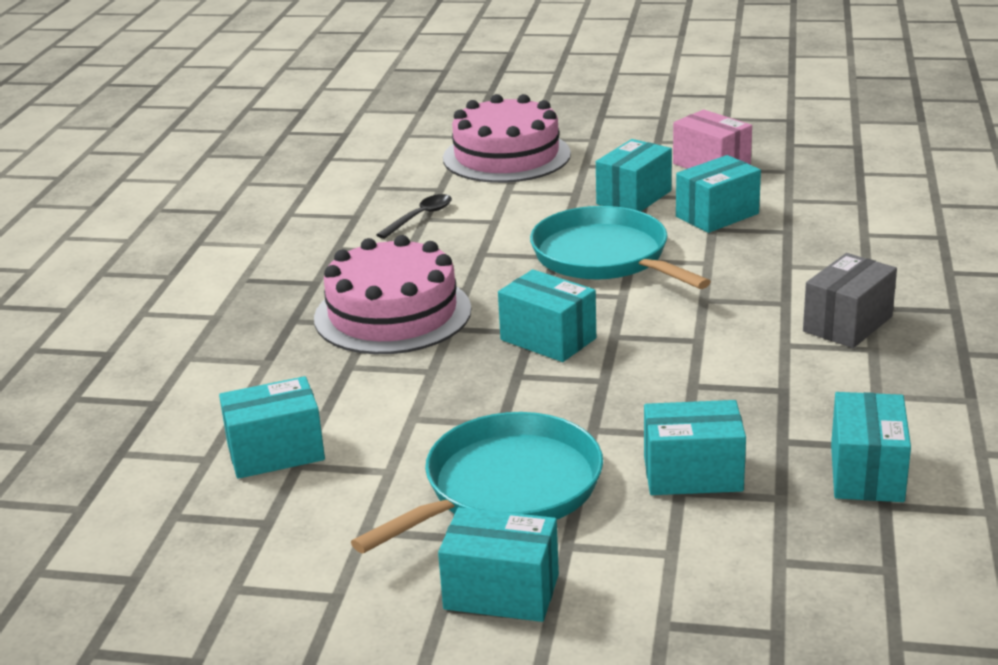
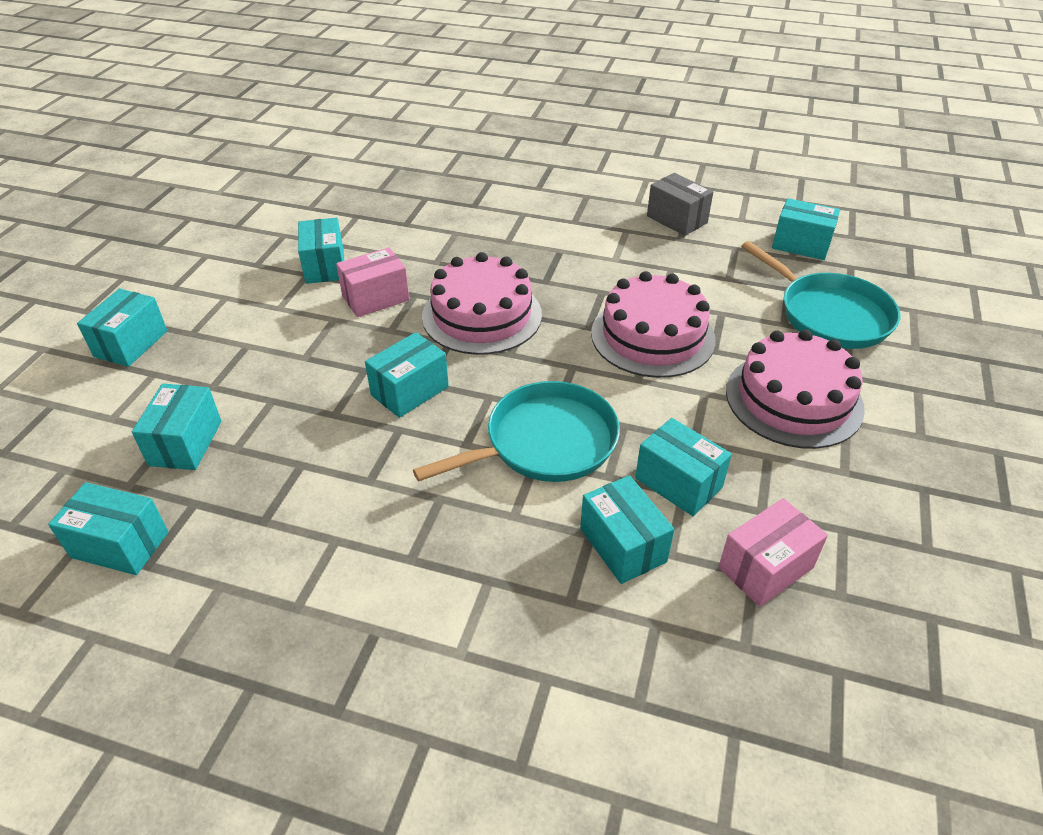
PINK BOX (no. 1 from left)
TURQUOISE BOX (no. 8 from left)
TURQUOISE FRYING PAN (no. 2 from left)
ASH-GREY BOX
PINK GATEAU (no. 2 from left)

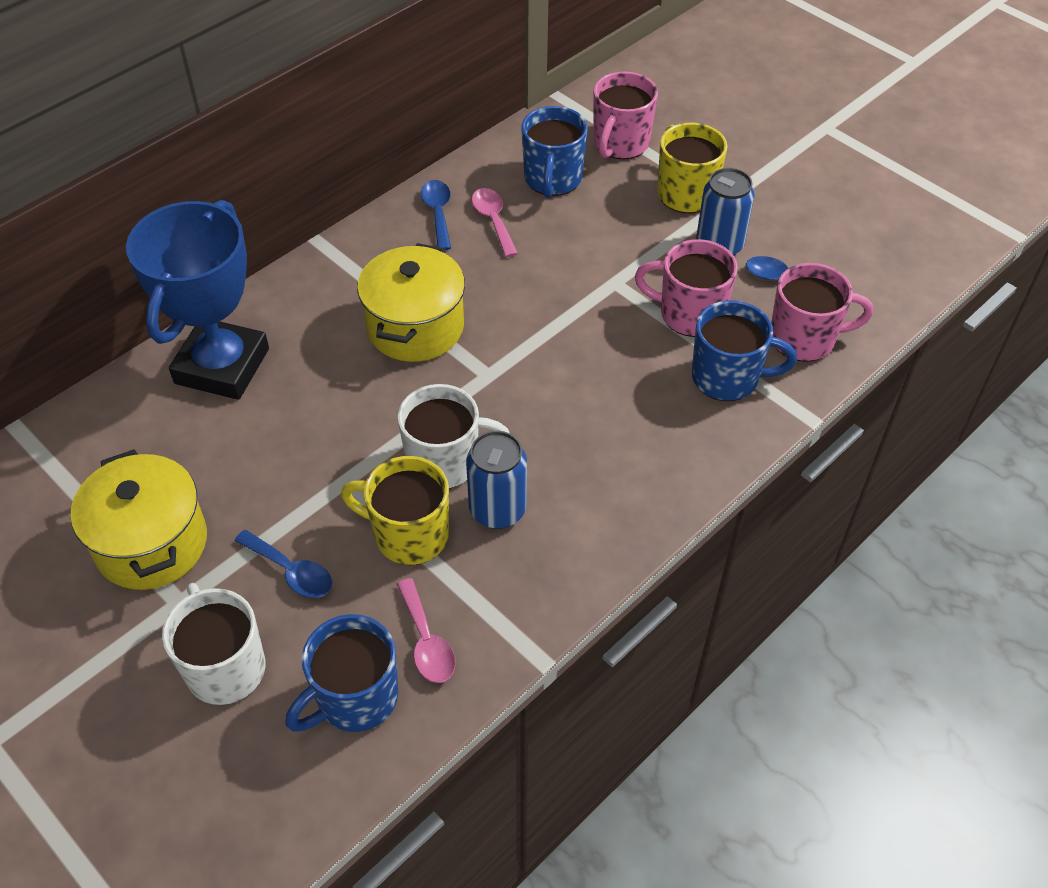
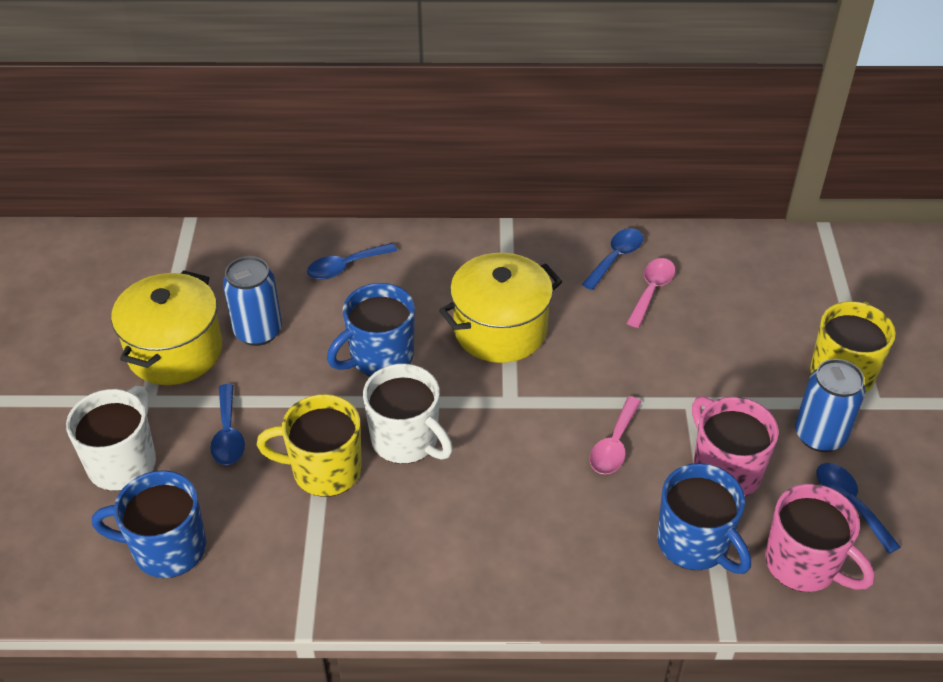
PINK MUG (no. 1 from left in the first image)
PINK TEASPOON (no. 1 from left)
COBALT SODA CAN (no. 1 from left)
COBALT MUG (no. 2 from left)
COBALT TEASPOON (no. 2 from left)
BRIGHT YELLOW MUG (no. 1 from left)

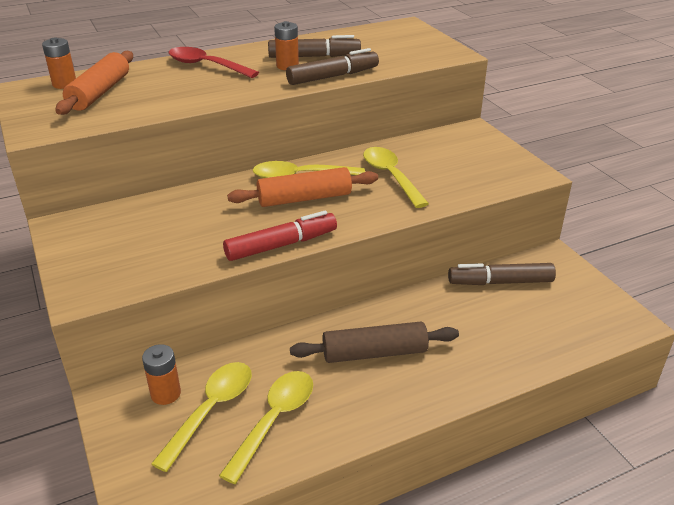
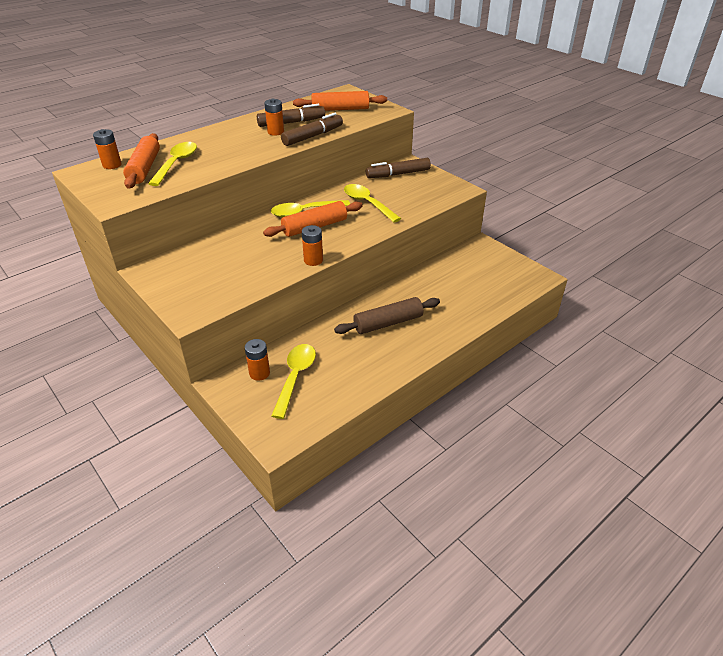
RED TEASPOON
ORANGE-COLOURED ROLLING PIN (no. 3 from left)
BRIGHT YELLOW TEASPOON (no. 1 from left)
RUSSET FELT PEN (no. 3 from left)
ORANGE-COLOURED AA BATTERY (no. 4 from left)

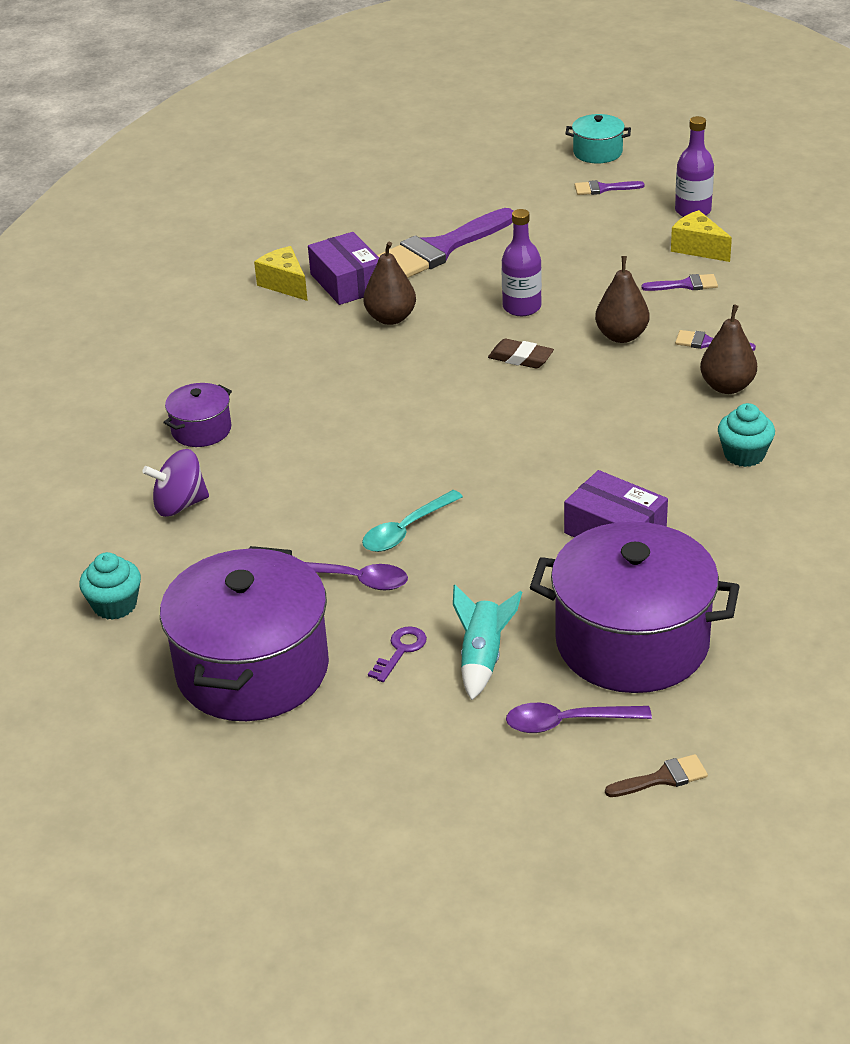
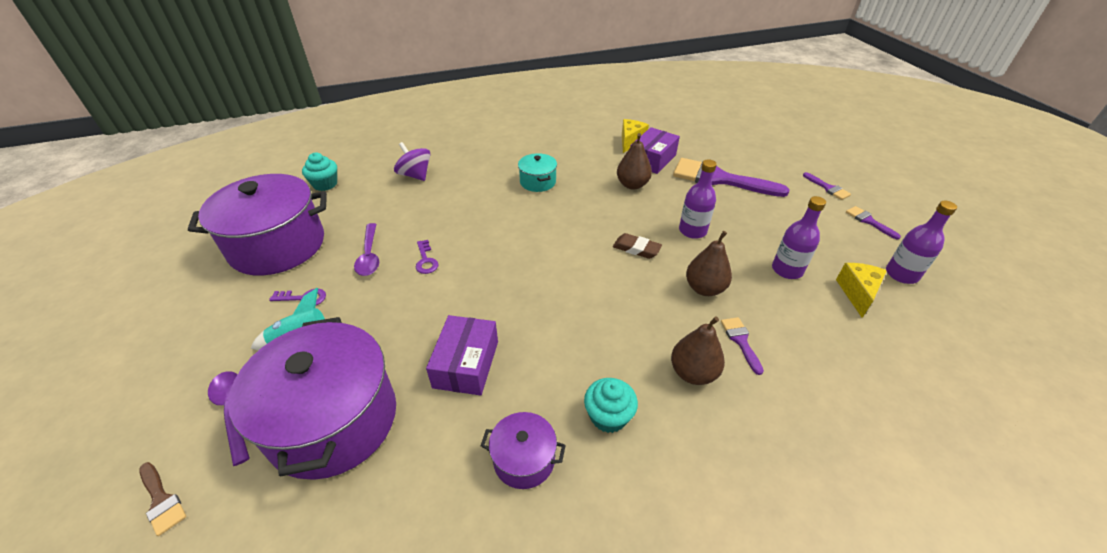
PURPLE FLASK (no. 2 from left)
PURPLE COOKING POT (no. 3 from left)
TURQUOISE COOKING POT
PURPLE BRUSH (no. 3 from left)
PURPLE LATCHKEY (no. 2 from left)
RUSSET PENCIL ERASER

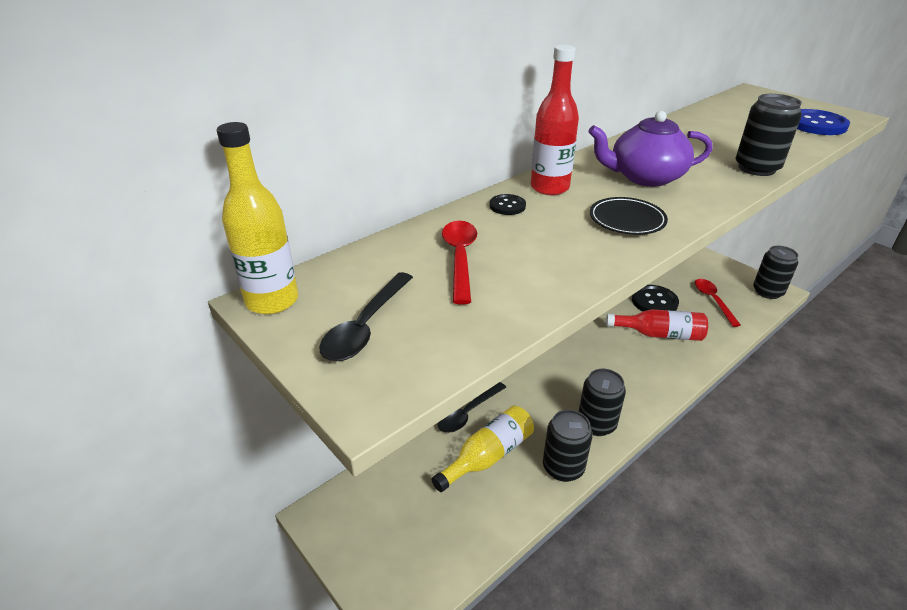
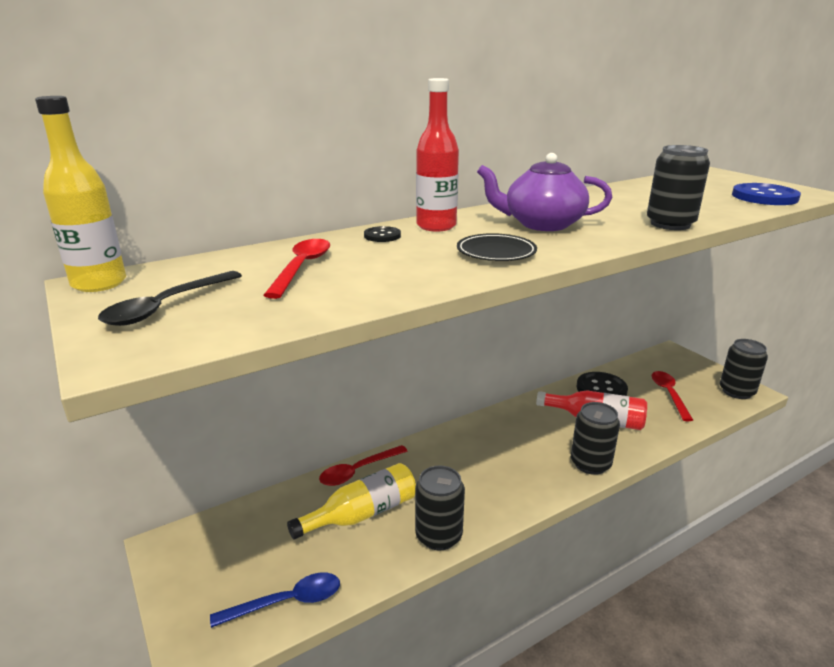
COBALT TEASPOON
EBONY SODA CAN (no. 2 from left)
RED TEASPOON (no. 2 from left)

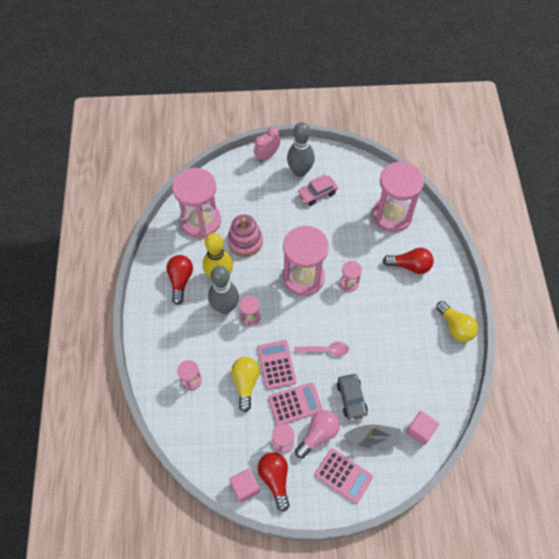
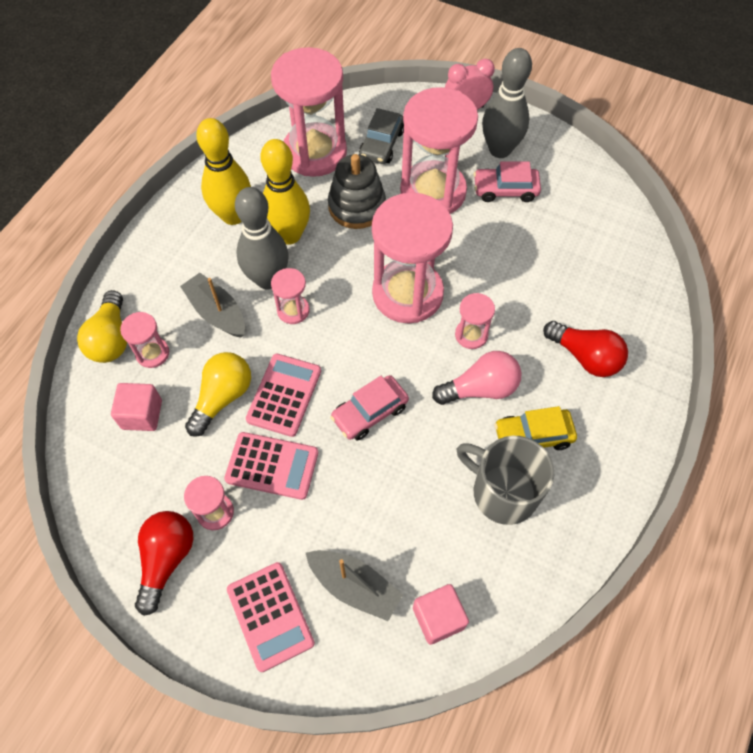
ASH-GREY BOAT (no. 1 from left)
ASH-GREY MUG
BRIGHT YELLOW AUTOMOBILE
PINK BLOCK (no. 1 from left)
PINK LIGHT BULB
ASH-GREY AUTOMOBILE
PINK HOURGLASS (no. 6 from left)
BRIGHT YELLOW LIGHT BULB (no. 1 from left)
BRIGHT YELLOW TENPIN (no. 1 from left)
PINK AUTOMOBILE (no. 1 from left)
ASH-GREY RING STACKER

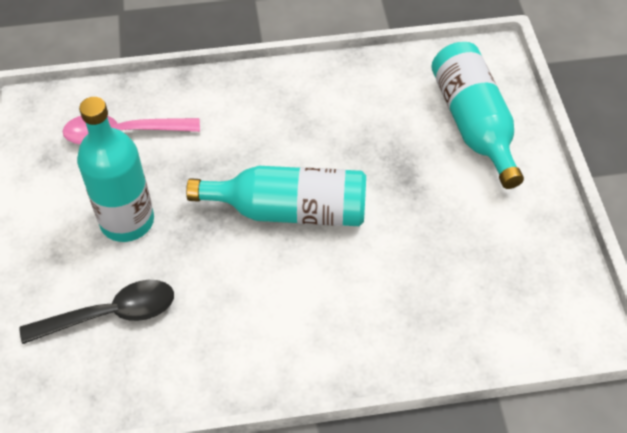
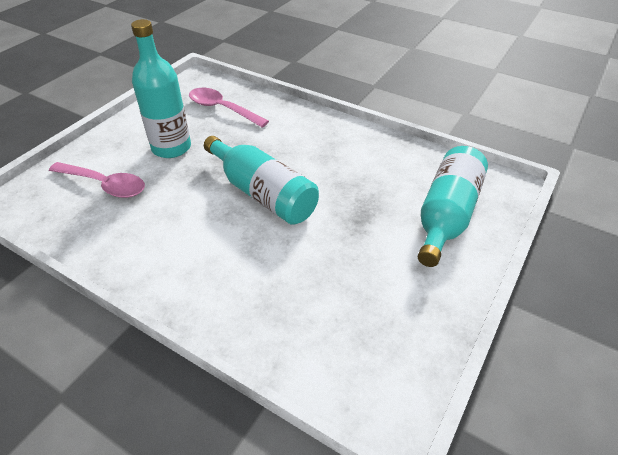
PINK TEASPOON (no. 1 from left)

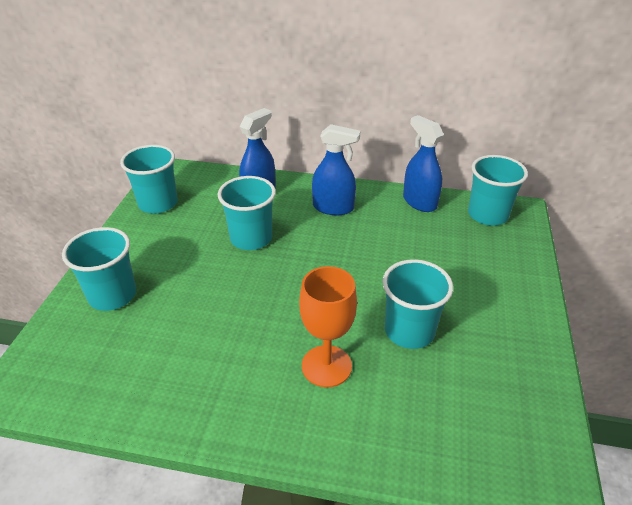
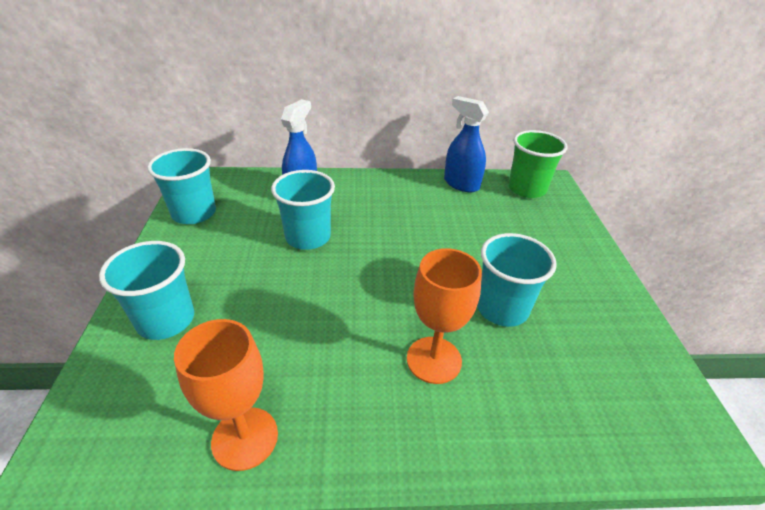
COBALT SPRAY BOTTLE (no. 2 from left in the first image)
ORANGE-COLOURED GOBLET (no. 1 from left)
LEAF-GREEN CUP

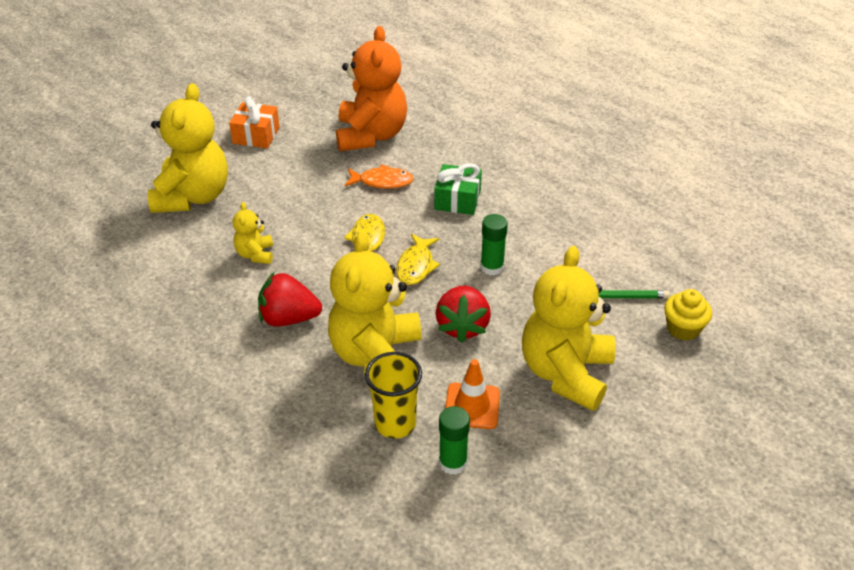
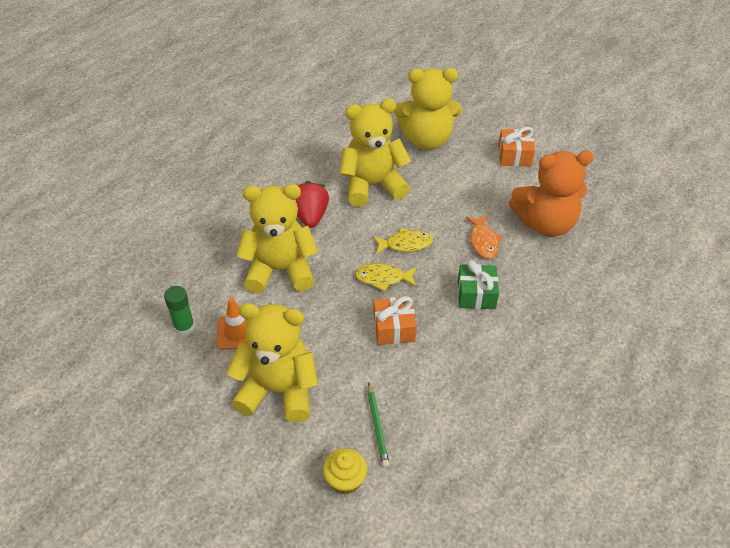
BRIGHT YELLOW CUP
RED TOY STRAWBERRY (no. 2 from left in the first image)
ORANGE-COLOURED GIFT (no. 1 from left)
BRIGHT YELLOW TEDDY BEAR (no. 3 from left)

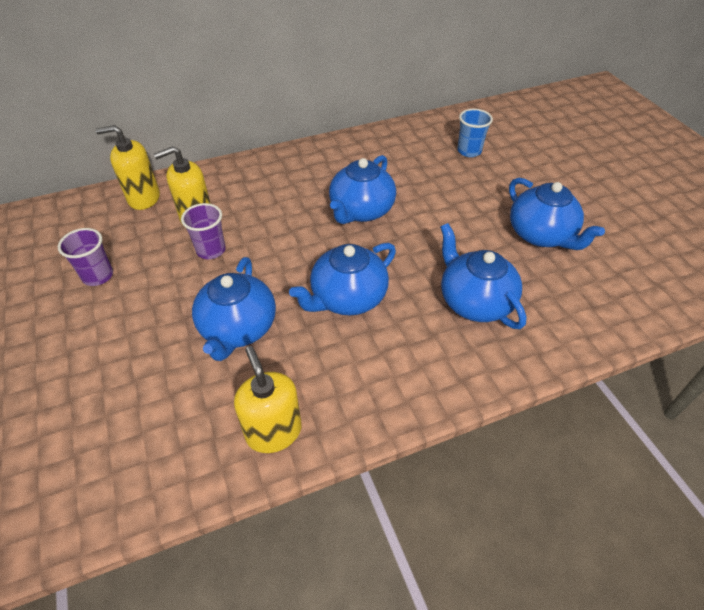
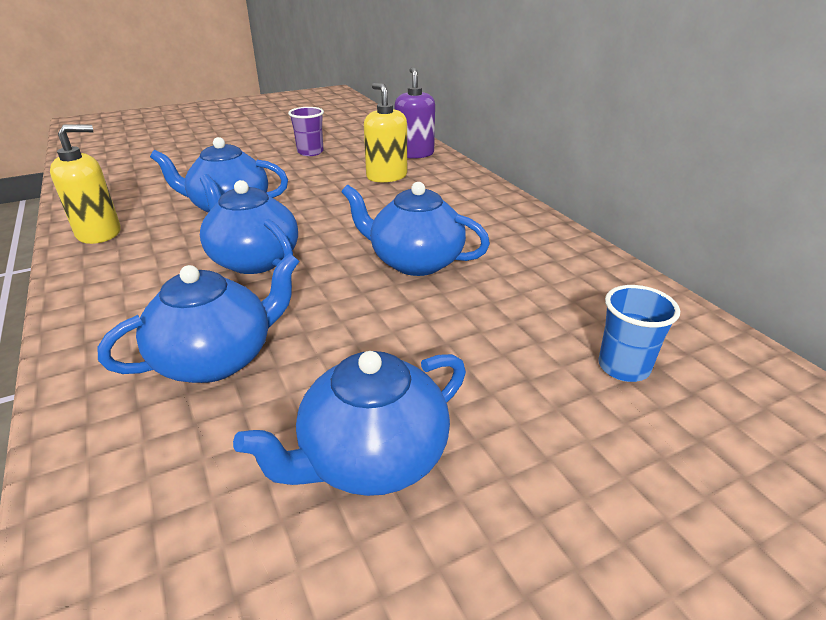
PURPLE CUP (no. 2 from left in the first image)
PURPLE SOAP DISPENSER

